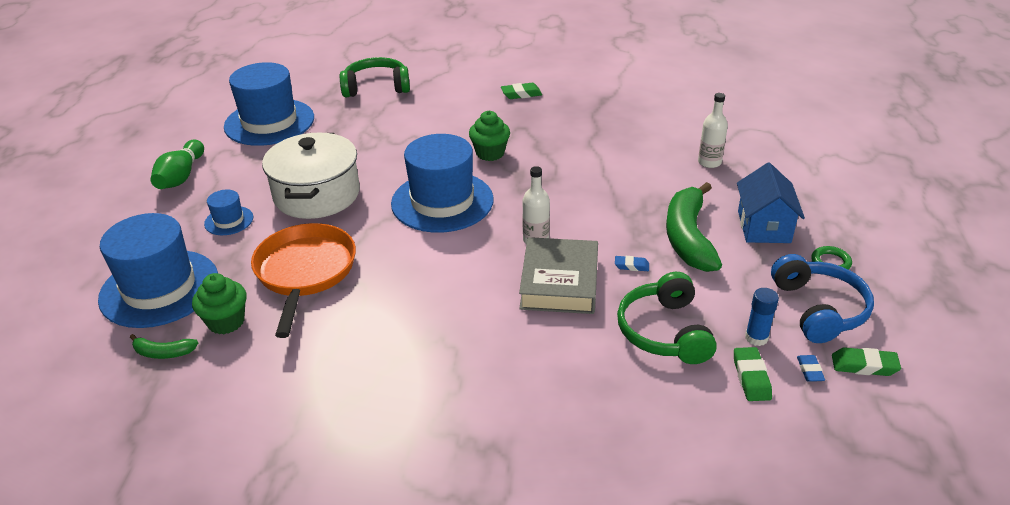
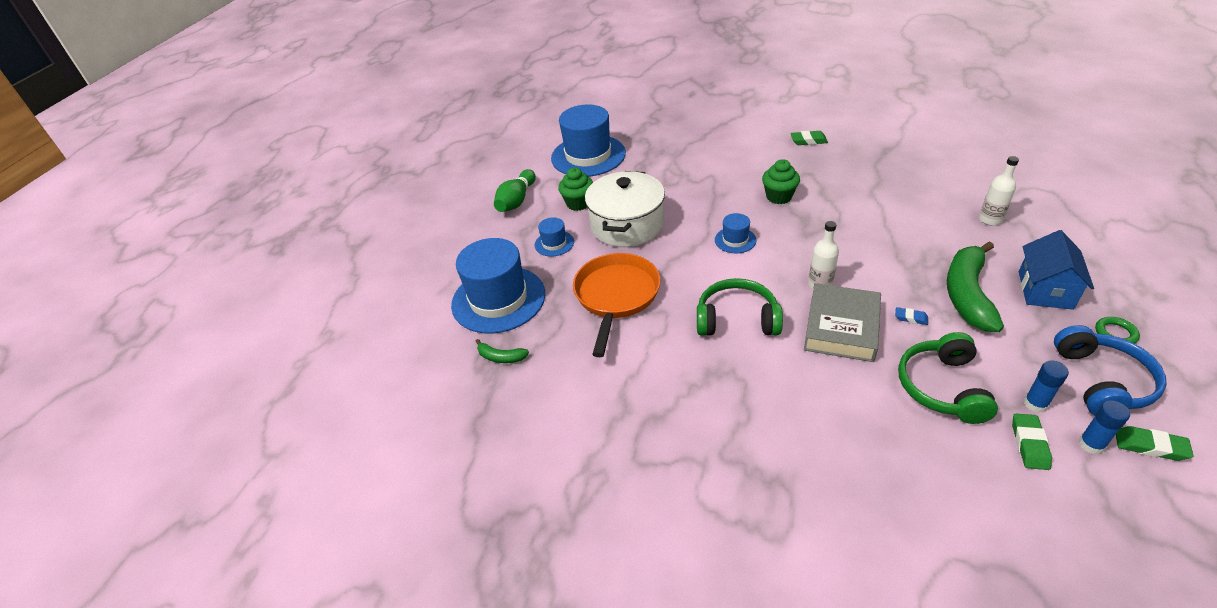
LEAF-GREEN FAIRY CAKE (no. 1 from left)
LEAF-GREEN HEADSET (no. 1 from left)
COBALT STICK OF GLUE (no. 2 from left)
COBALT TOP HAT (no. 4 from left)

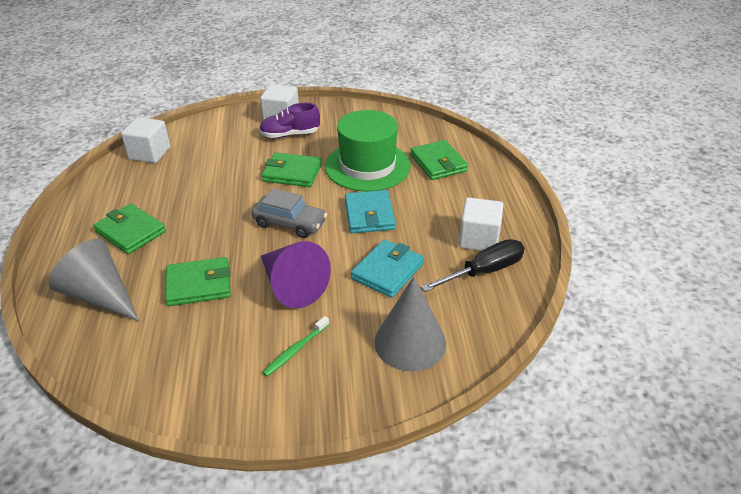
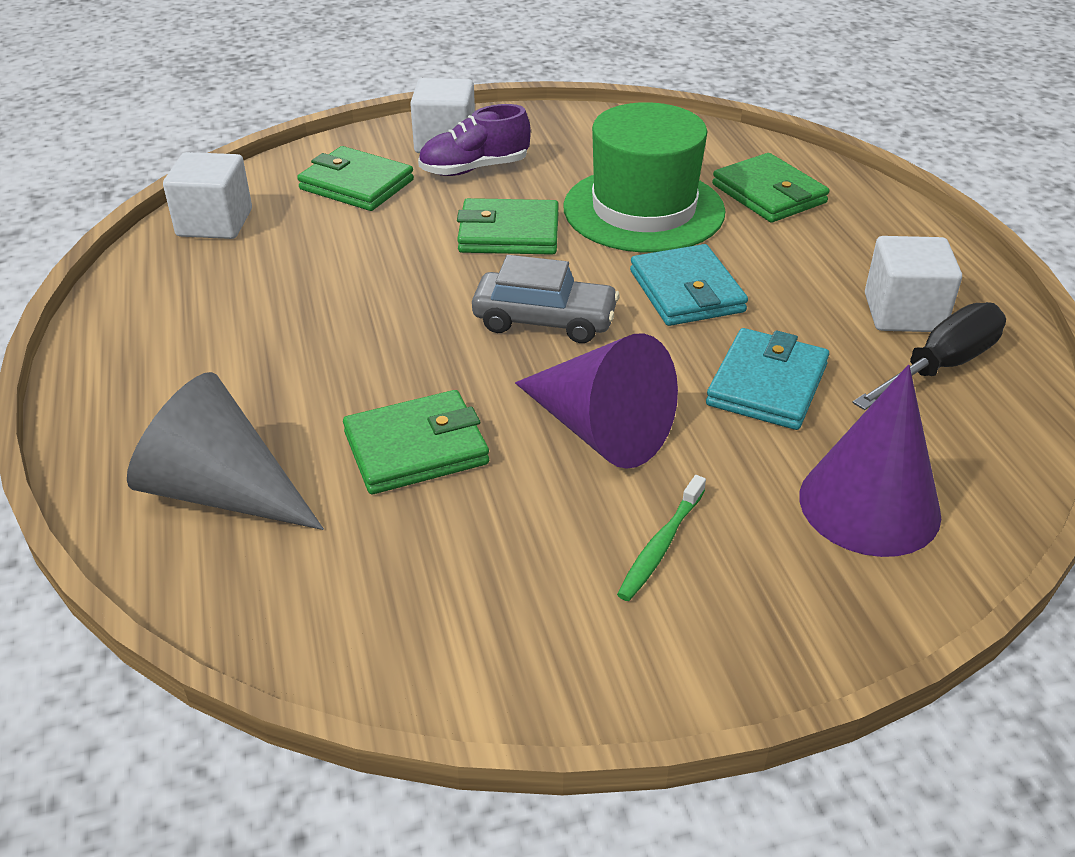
LEAF-GREEN CARD WALLET (no. 1 from left)
PURPLE CONE (no. 2 from left)

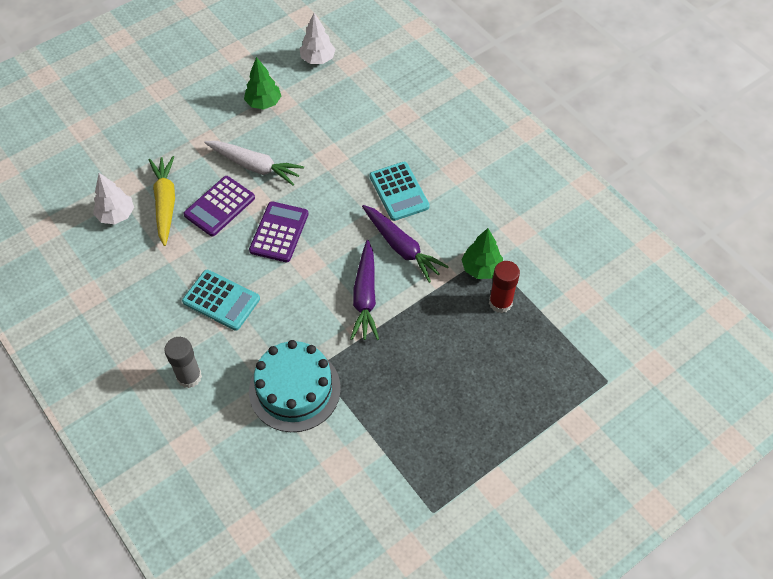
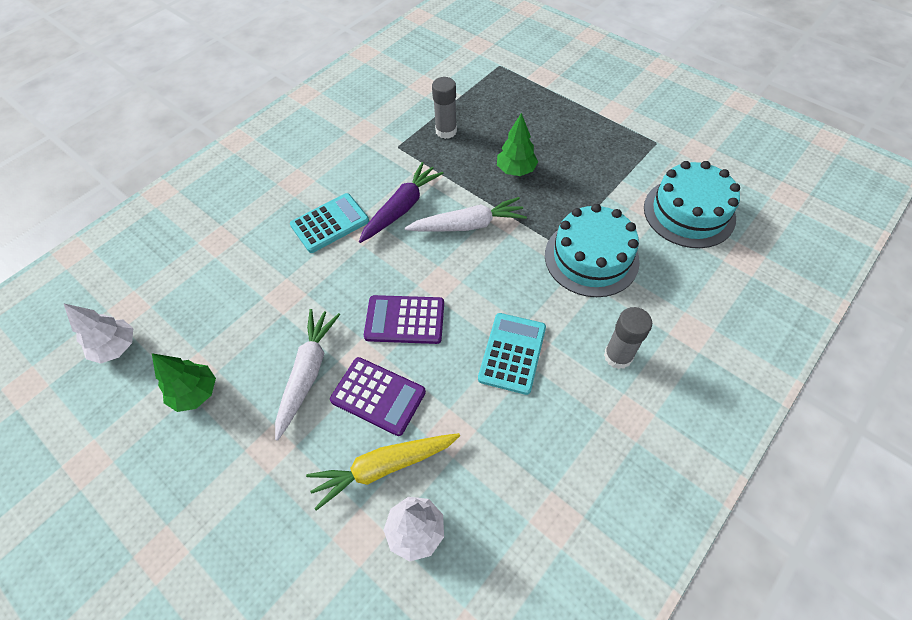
TURQUOISE GATEAU (no. 2 from left)
LEAF-GREEN FIR TREE (no. 2 from left)
SNOW-WHITE TOY CARROT (no. 2 from left)
ASH-GREY STICK OF GLUE (no. 1 from left)

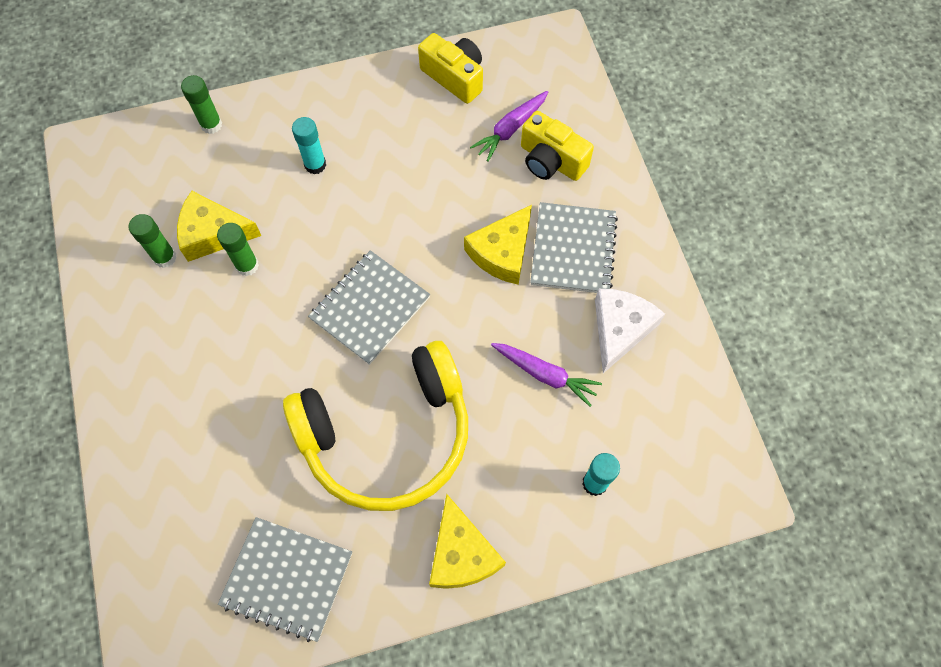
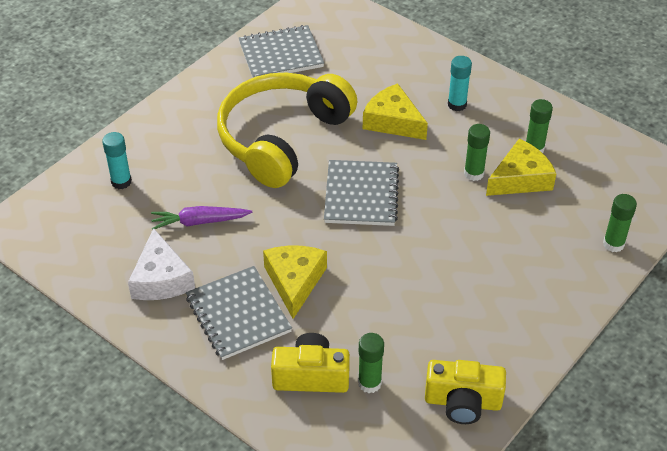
TURQUOISE STICK OF GLUE (no. 2 from left)
BRIGHT YELLOW CHEESE (no. 2 from left)
LEAF-GREEN STICK OF GLUE (no. 1 from left)

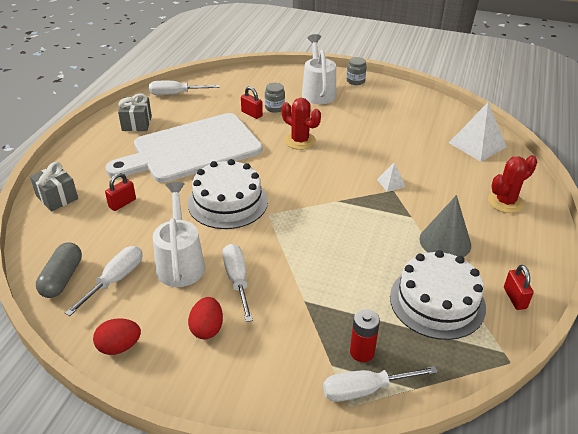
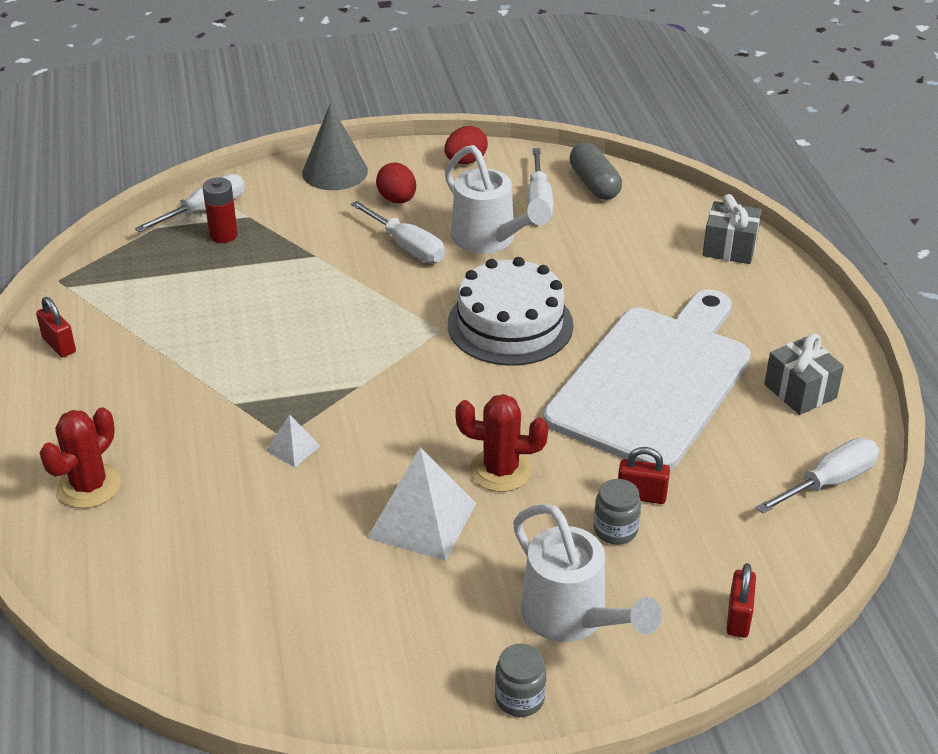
SNOW-WHITE GATEAU (no. 2 from left in the first image)
RED PADLOCK (no. 3 from left)
ASH-GREY CONE
SNOW-WHITE SOLID PYRAMID (no. 2 from left)

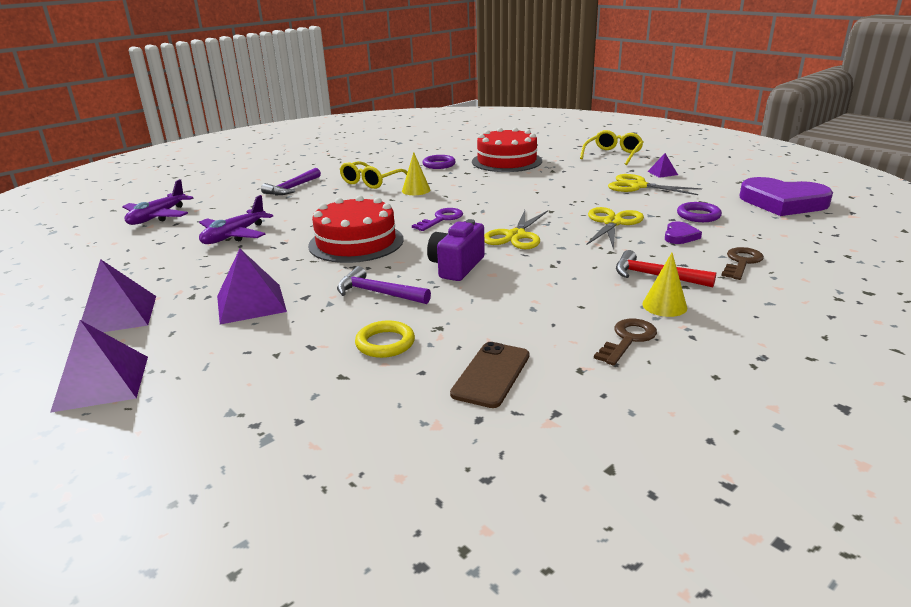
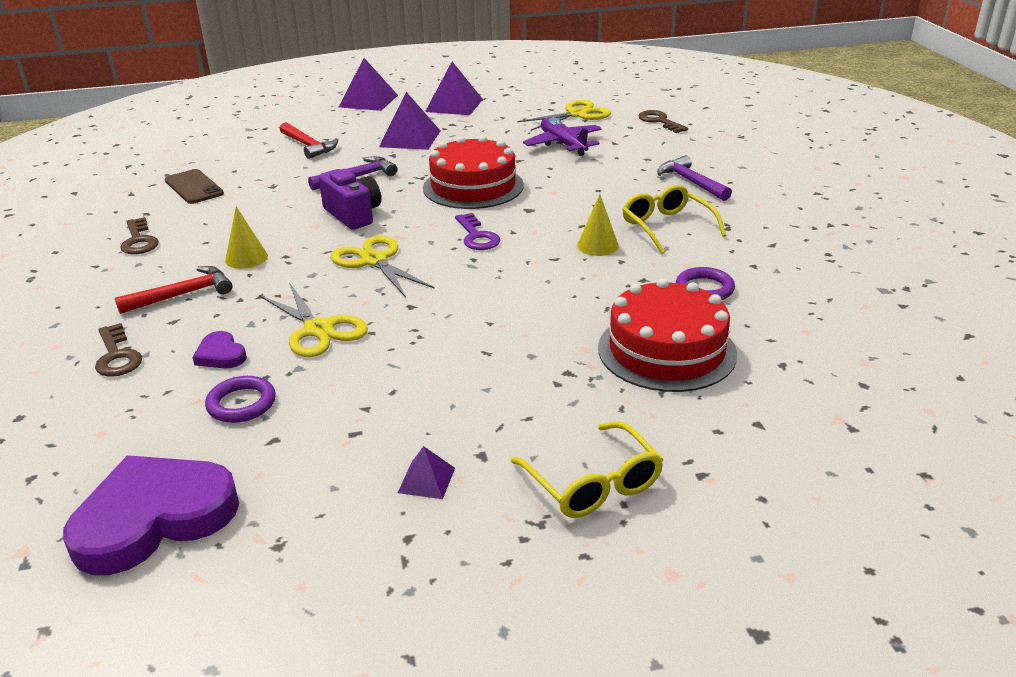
BRIGHT YELLOW HOOP
RED HAMMER (no. 2 from left)
BRIGHT YELLOW PAIR OF SCISSORS (no. 3 from left)
BRIGHT YELLOW CONE (no. 1 from left)
RUSSET LATCHKEY (no. 3 from left)

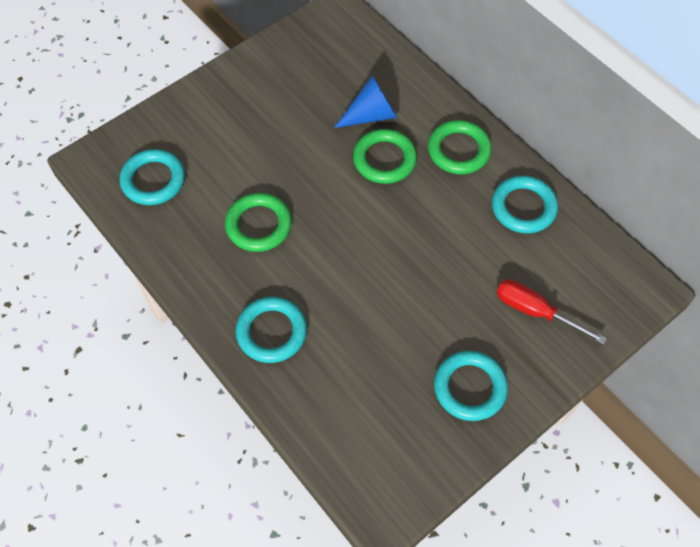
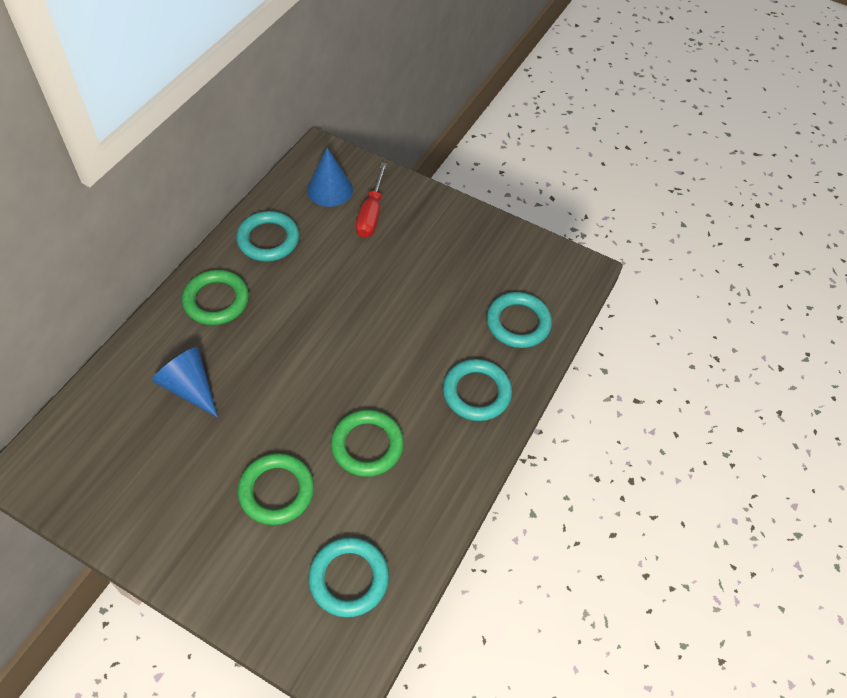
COBALT CONE (no. 2 from left)
LEAF-GREEN HOOP (no. 2 from left)
TURQUOISE HOOP (no. 4 from left)

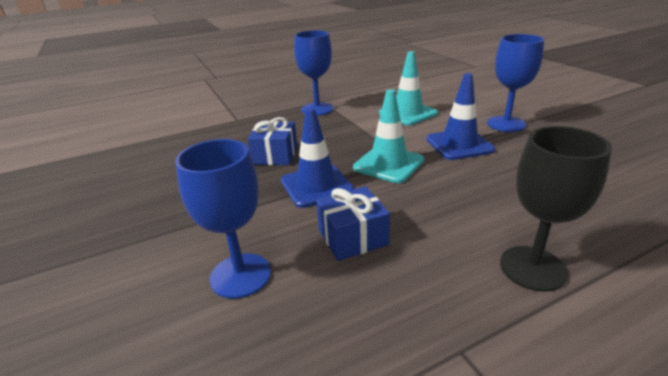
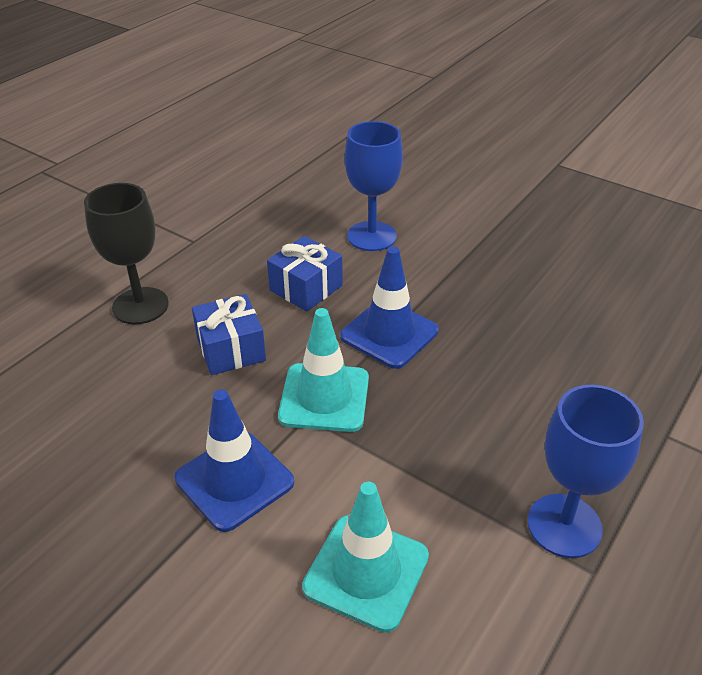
COBALT GOBLET (no. 3 from left in the first image)
COBALT GIFT (no. 1 from left)

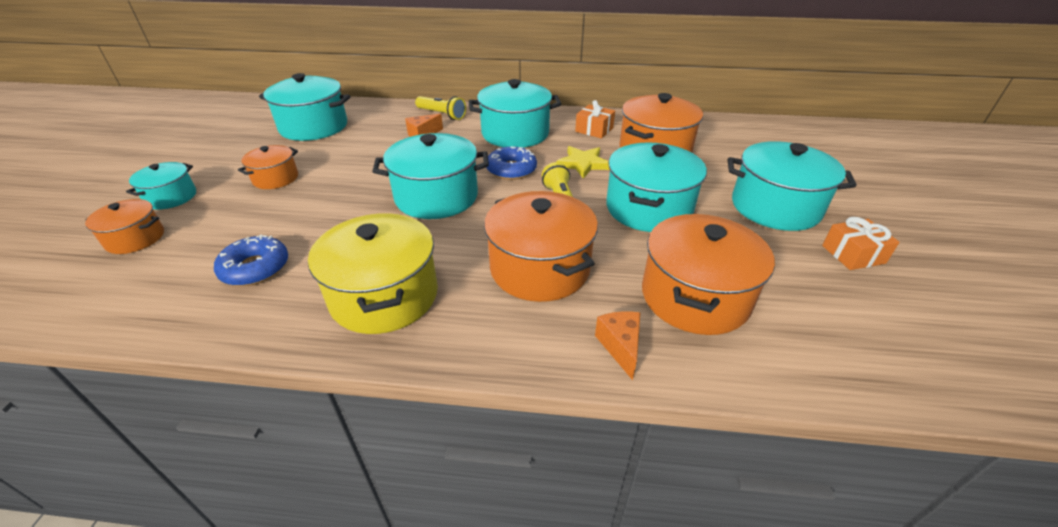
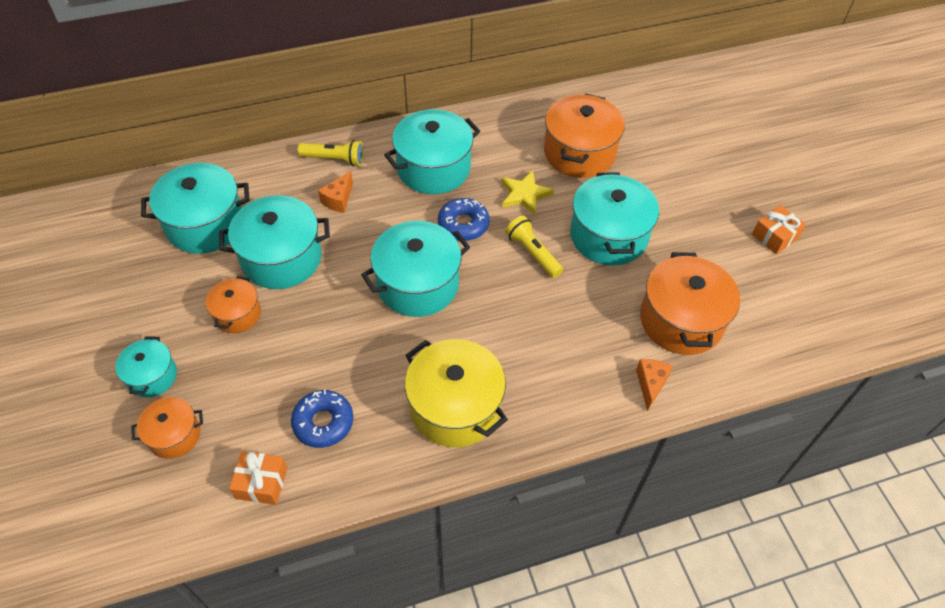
ORANGE-COLOURED COOKING POT (no. 3 from left in the first image)
ORANGE-COLOURED GIFT (no. 1 from left)
TURQUOISE COOKING POT (no. 3 from left)
ORANGE-COLOURED CHEESE (no. 2 from left)

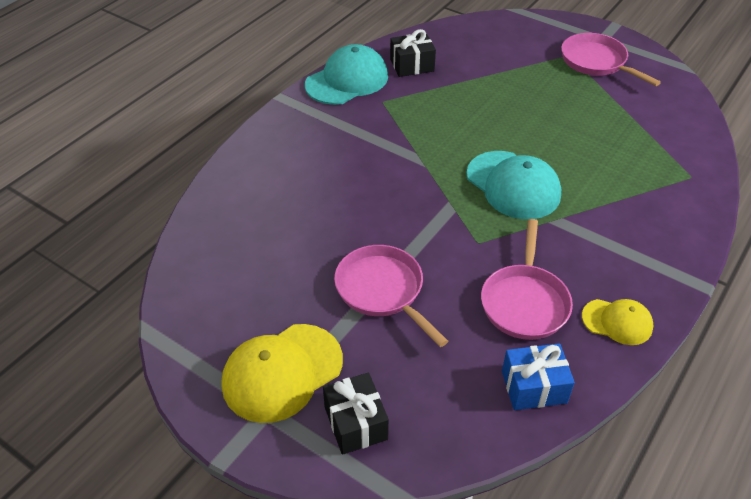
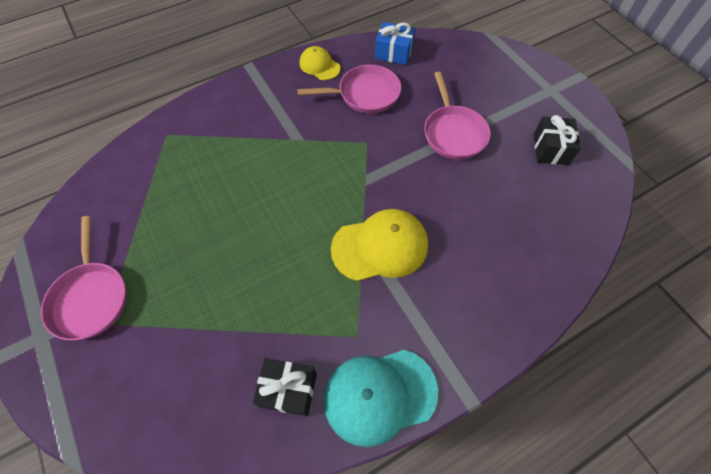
TURQUOISE BASEBALL CAP (no. 2 from left in the first image)
BRIGHT YELLOW BASEBALL CAP (no. 2 from left)
EBONY GIFT (no. 2 from left)
PINK FRYING PAN (no. 2 from left)

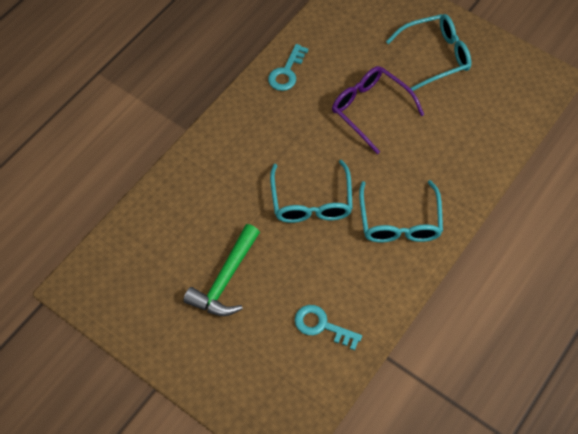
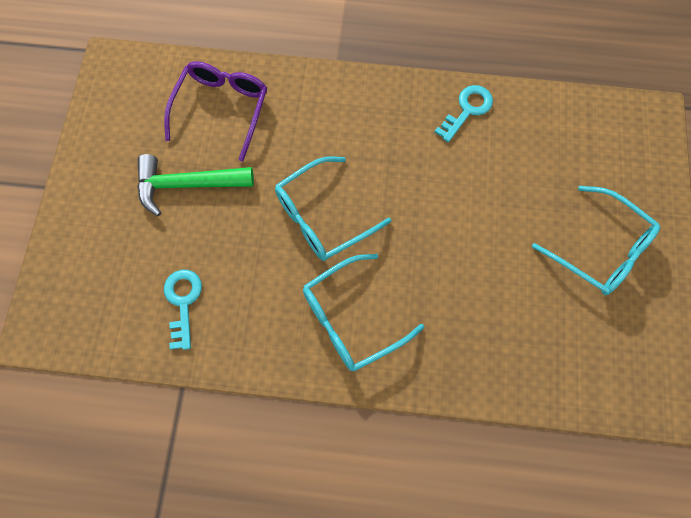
PURPLE GLASSES
TURQUOISE LATCHKEY (no. 2 from left)

